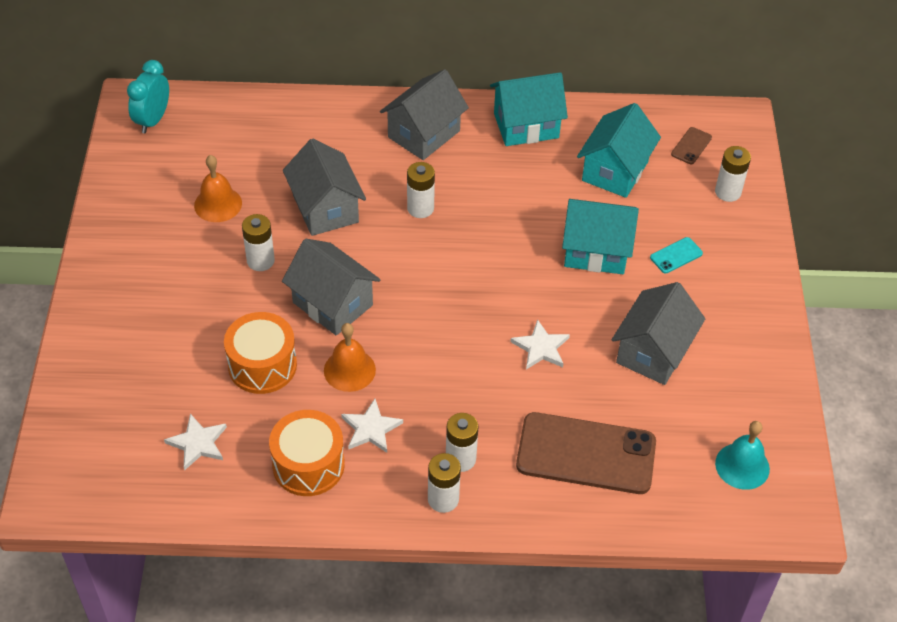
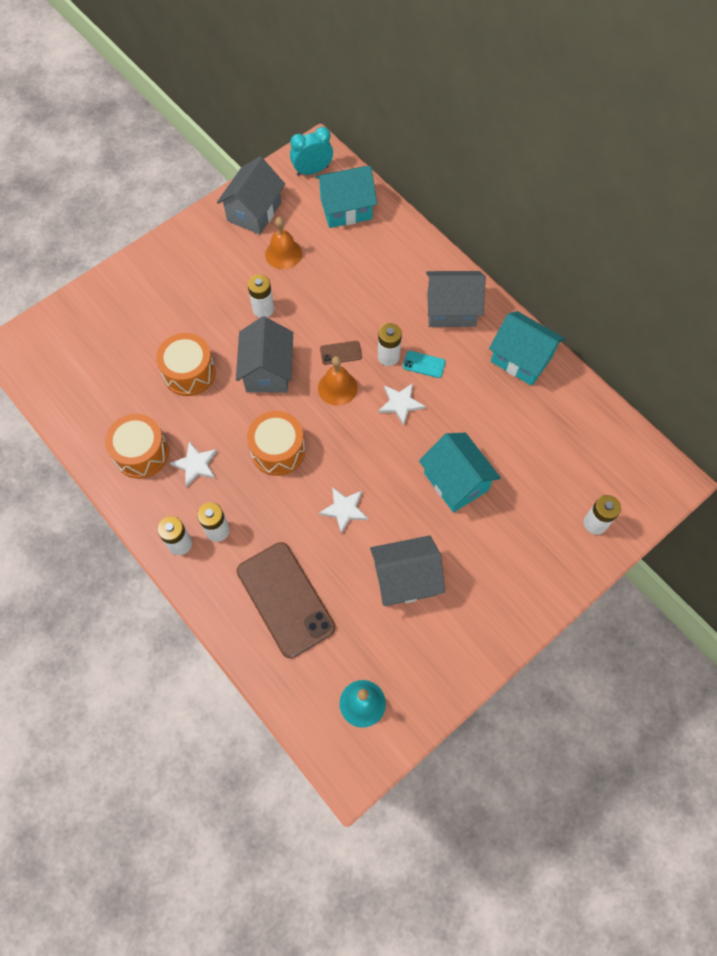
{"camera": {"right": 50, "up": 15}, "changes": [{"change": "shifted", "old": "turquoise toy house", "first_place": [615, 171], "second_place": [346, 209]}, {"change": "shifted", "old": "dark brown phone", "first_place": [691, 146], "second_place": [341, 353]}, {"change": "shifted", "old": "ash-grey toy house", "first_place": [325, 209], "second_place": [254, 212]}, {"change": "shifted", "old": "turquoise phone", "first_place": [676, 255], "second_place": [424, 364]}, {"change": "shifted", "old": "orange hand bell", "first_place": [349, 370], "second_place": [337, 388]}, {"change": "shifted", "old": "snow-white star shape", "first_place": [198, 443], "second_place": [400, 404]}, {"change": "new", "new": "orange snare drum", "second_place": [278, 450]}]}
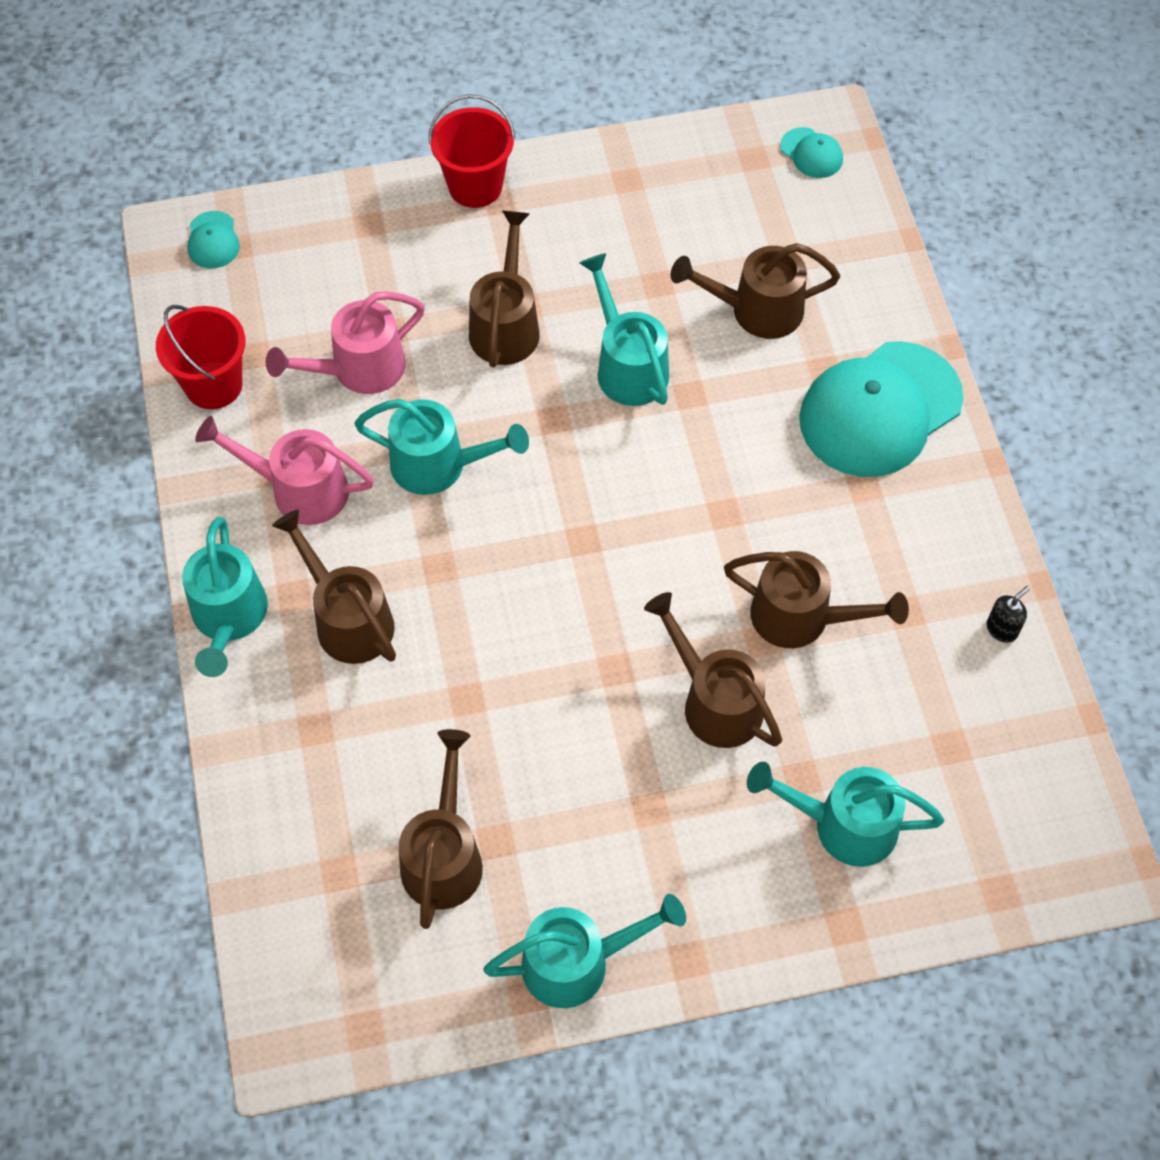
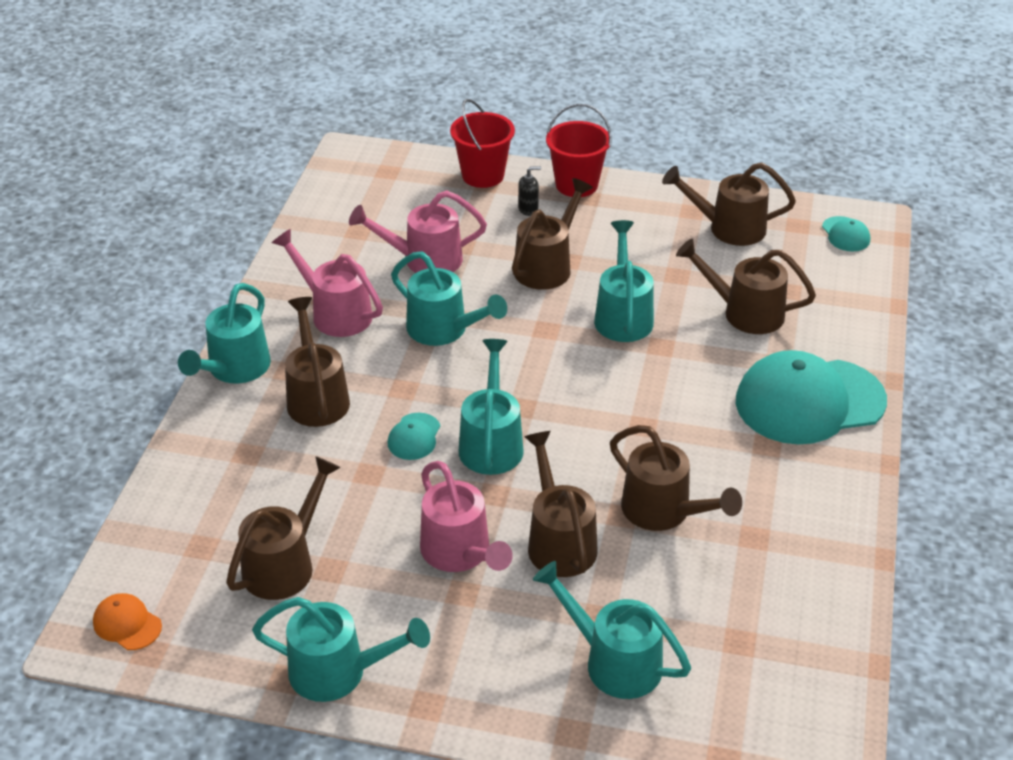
{"camera": {"right": 25, "up": -20}, "changes": [{"change": "shifted", "old": "turquoise cap", "first_place": [213, 240], "second_place": [414, 437]}, {"change": "shifted", "old": "crimson sand bucket", "first_place": [213, 385], "second_place": [483, 175]}, {"change": "shifted", "old": "black soap dispenser", "first_place": [1002, 629], "second_place": [528, 209]}, {"change": "new", "new": "dark brown sprinkling can", "second_place": [728, 228]}, {"change": "new", "new": "turquoise sprinkling can", "second_place": [491, 442]}, {"change": "new", "new": "rose-pink sprinkling can", "second_place": [460, 554]}, {"change": "new", "new": "orange cap", "second_place": [127, 624]}]}
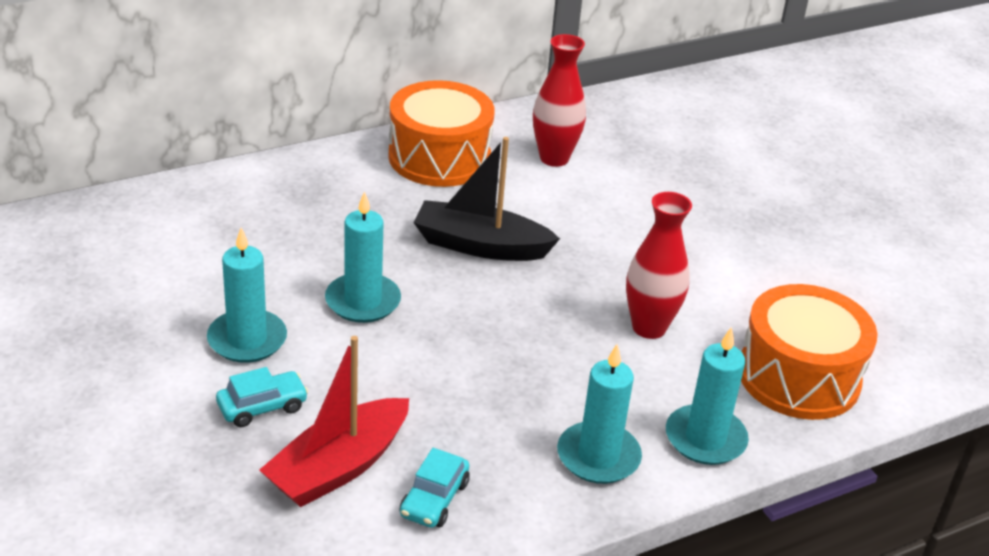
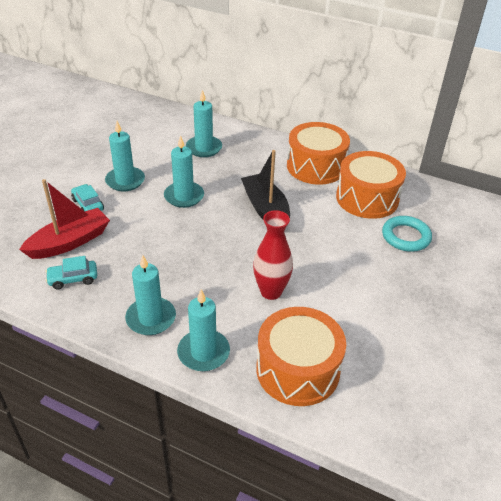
{"camera": {"right": 55, "up": 5}, "changes": [{"change": "swapped", "old": "crimson flower vase", "new": "orange snare drum", "first_place": [554, 158], "second_place": [367, 198]}, {"change": "rotated", "old": "crimson toy boat", "first_place": [338, 467], "second_place": [69, 242], "degrees": 135}, {"change": "rotated", "old": "turquoise automobile", "first_place": [262, 407], "second_place": [88, 205], "degrees": -150}, {"change": "new", "new": "turquoise wax candle", "second_place": [204, 148]}, {"change": "new", "new": "turquoise hoop", "second_place": [406, 237]}]}
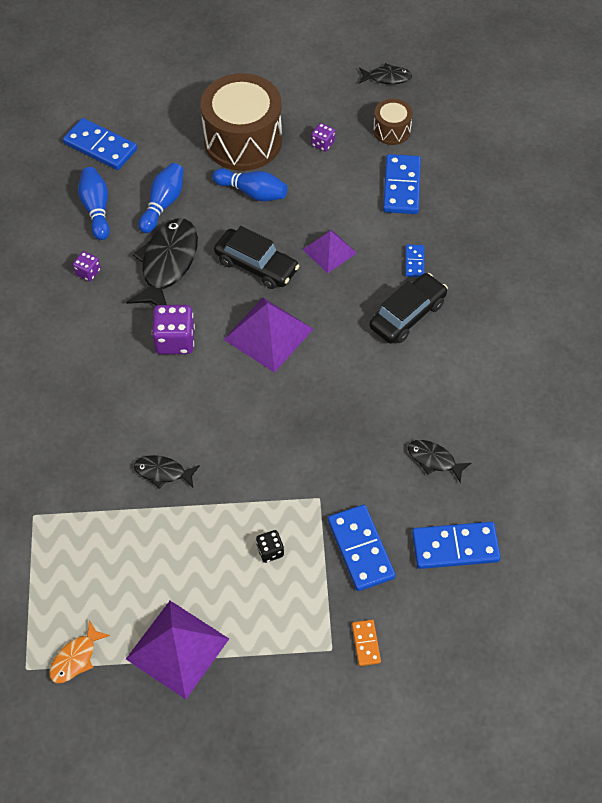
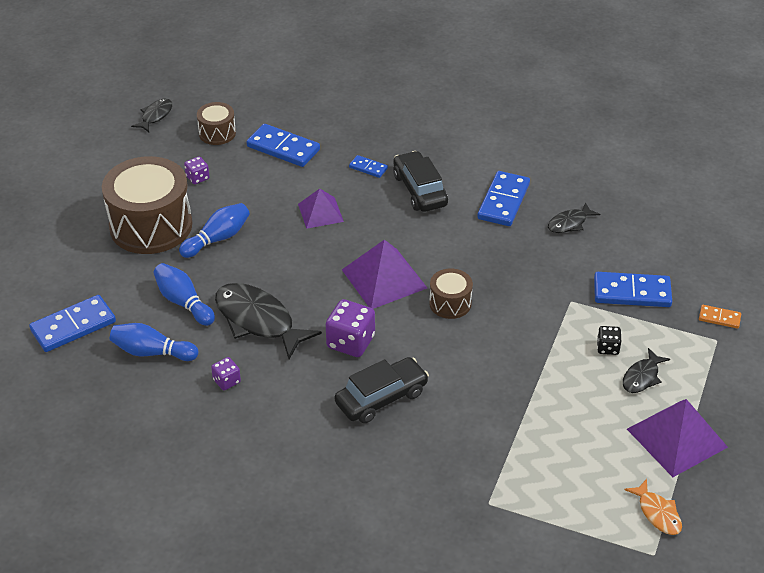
{"camera": {"right": -65, "up": -15}, "changes": [{"change": "shifted", "old": "black automobile", "first_place": [256, 265], "second_place": [381, 398]}, {"change": "shifted", "old": "black fish", "first_place": [163, 472], "second_place": [642, 377]}, {"change": "shifted", "old": "cobalt domino", "first_place": [455, 547], "second_place": [503, 201]}, {"change": "new", "new": "dark brown snare drum", "second_place": [450, 303]}]}
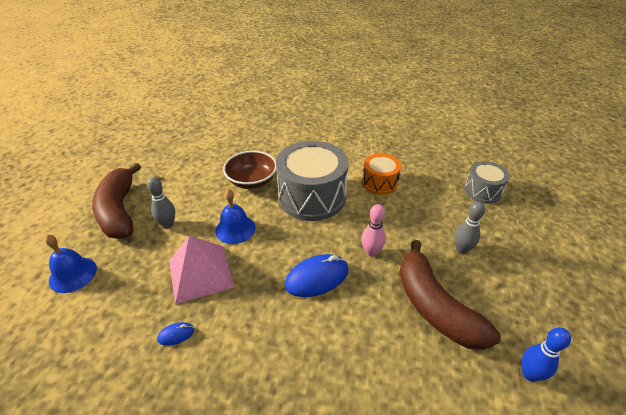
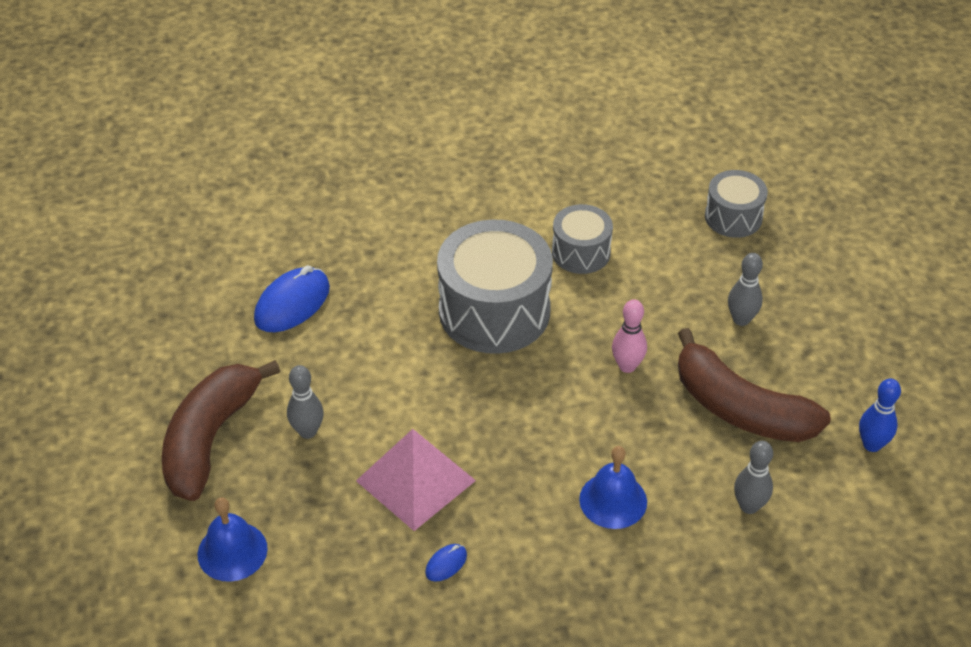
{"camera": {"right": -25, "up": 5}, "changes": [{"change": "gone", "old": "dark brown serving bowl", "first_place": [252, 181]}, {"change": "repainted", "old": "orange snare drum", "new": "ash-grey snare drum", "first_place": [379, 183], "second_place": [581, 252]}, {"change": "rotated", "old": "dark brown banana", "first_place": [119, 211], "second_place": [210, 439], "degrees": 60}, {"change": "shifted", "old": "cobalt hand bell", "first_place": [235, 229], "second_place": [613, 500]}, {"change": "shifted", "old": "cobalt PC mouse", "first_place": [317, 278], "second_place": [292, 304]}, {"change": "new", "new": "ash-grey bowling pin", "second_place": [749, 506]}]}
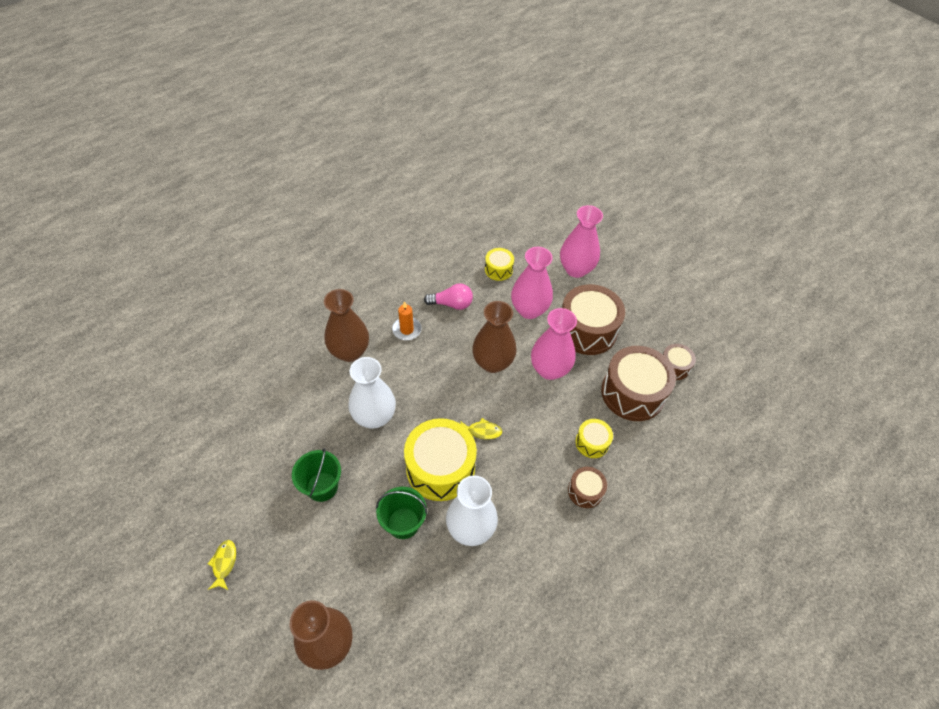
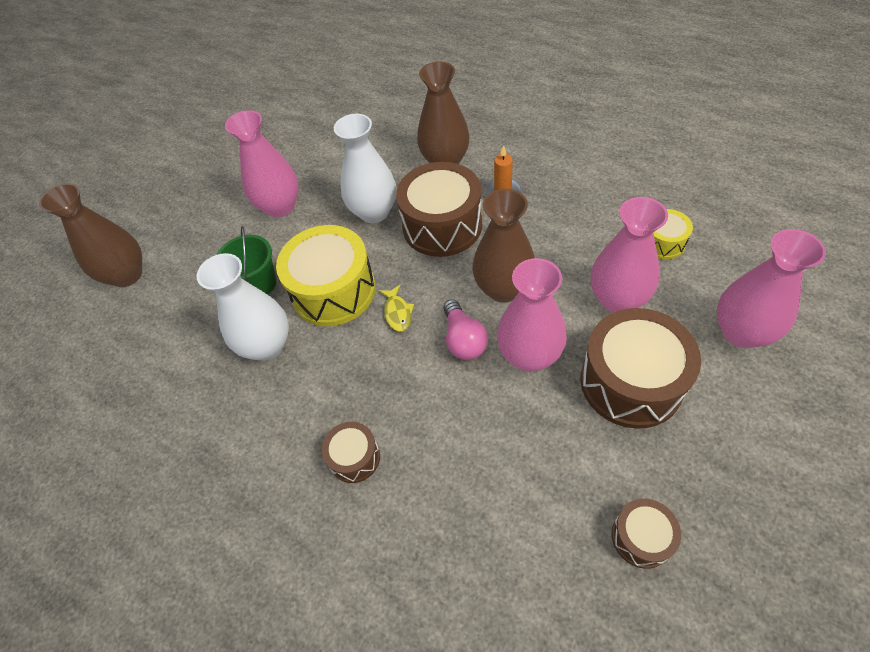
{"camera": {"right": 80, "up": 0}, "changes": [{"change": "shifted", "old": "rose-pink bulb", "first_place": [451, 304], "second_place": [463, 340]}, {"change": "shifted", "old": "dark brown snare drum", "first_place": [632, 393], "second_place": [442, 226]}, {"change": "gone", "old": "golden snare drum", "first_place": [592, 442]}, {"change": "swapped", "old": "emerald sand bucket", "new": "rose-pink flower vase", "first_place": [322, 486], "second_place": [280, 206]}, {"change": "gone", "old": "golden fish", "first_place": [224, 563]}]}
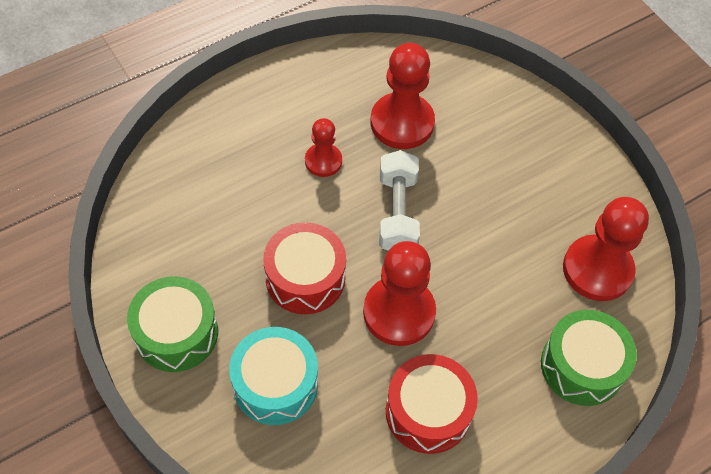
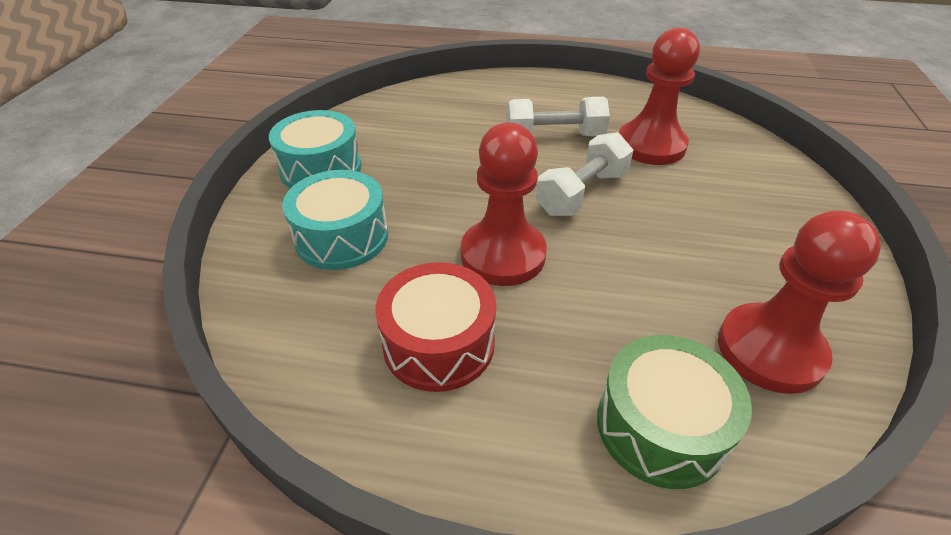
{"camera": {"right": 45, "up": -15}, "changes": [{"change": "swapped", "old": "crimson chess pawn", "new": "snow-white hand weight", "first_place": [323, 161], "second_place": [554, 136]}, {"change": "gone", "old": "crimson snare drum", "first_place": [305, 278]}, {"change": "repainted", "old": "emerald snare drum", "new": "turquoise snare drum", "first_place": [176, 333], "second_place": [321, 168]}]}
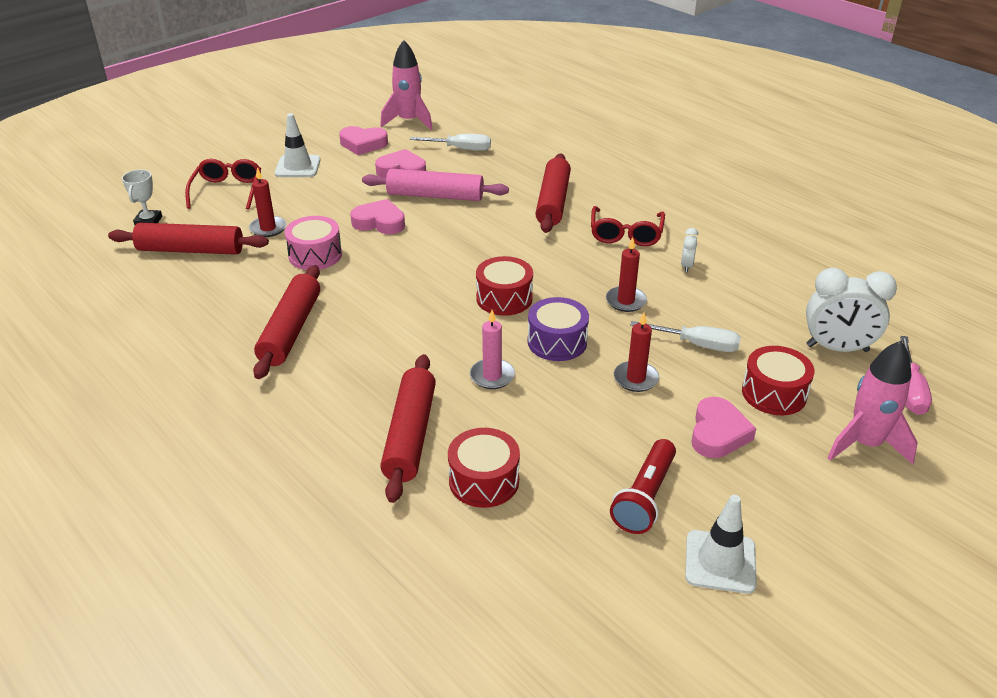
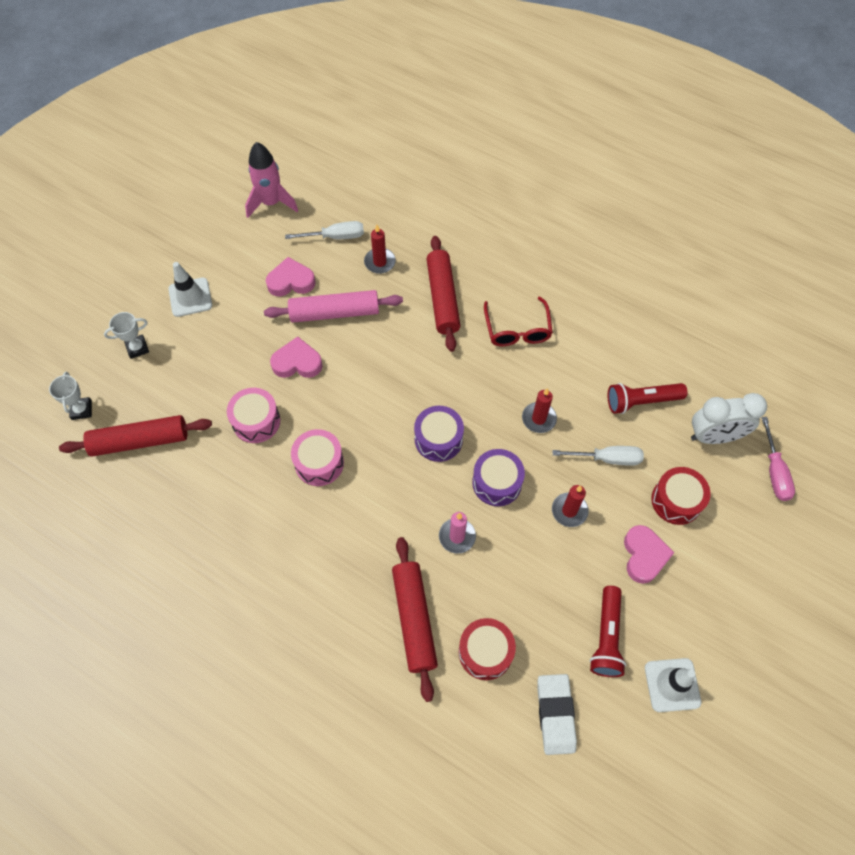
{"camera": {"right": -15, "up": 25}, "changes": [{"change": "gone", "old": "rose-pink heart shape", "first_place": [363, 144]}, {"change": "swapped", "old": "crimson glasses", "new": "snow-white prize cup", "first_place": [227, 190], "second_place": [137, 348]}, {"change": "shifted", "old": "crimson wax candle", "first_place": [268, 228], "second_place": [380, 262]}, {"change": "gone", "old": "snow-white clock", "first_place": [686, 266]}, {"change": "repainted", "old": "crimson snare drum", "new": "violet snare drum", "first_place": [504, 298], "second_place": [438, 439]}, {"change": "gone", "old": "crimson pastry roller", "first_place": [291, 330]}, {"change": "gone", "old": "rose-pink spaceship", "first_place": [865, 444]}, {"change": "new", "new": "crimson flashlight", "second_place": [641, 401]}, {"change": "new", "new": "rose-pink snare drum", "second_place": [319, 463]}, {"change": "new", "new": "snow-white gum eraser", "second_place": [555, 714]}]}
